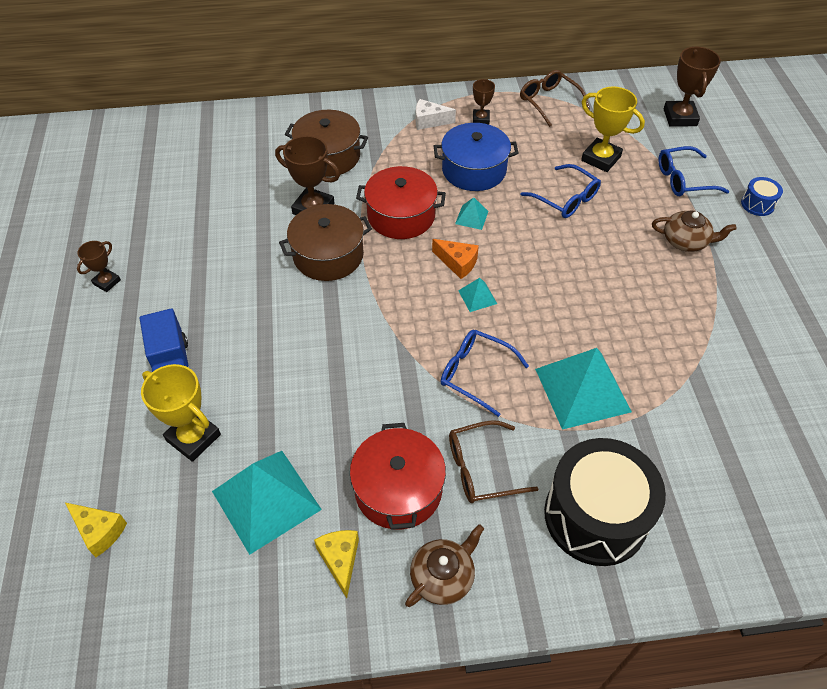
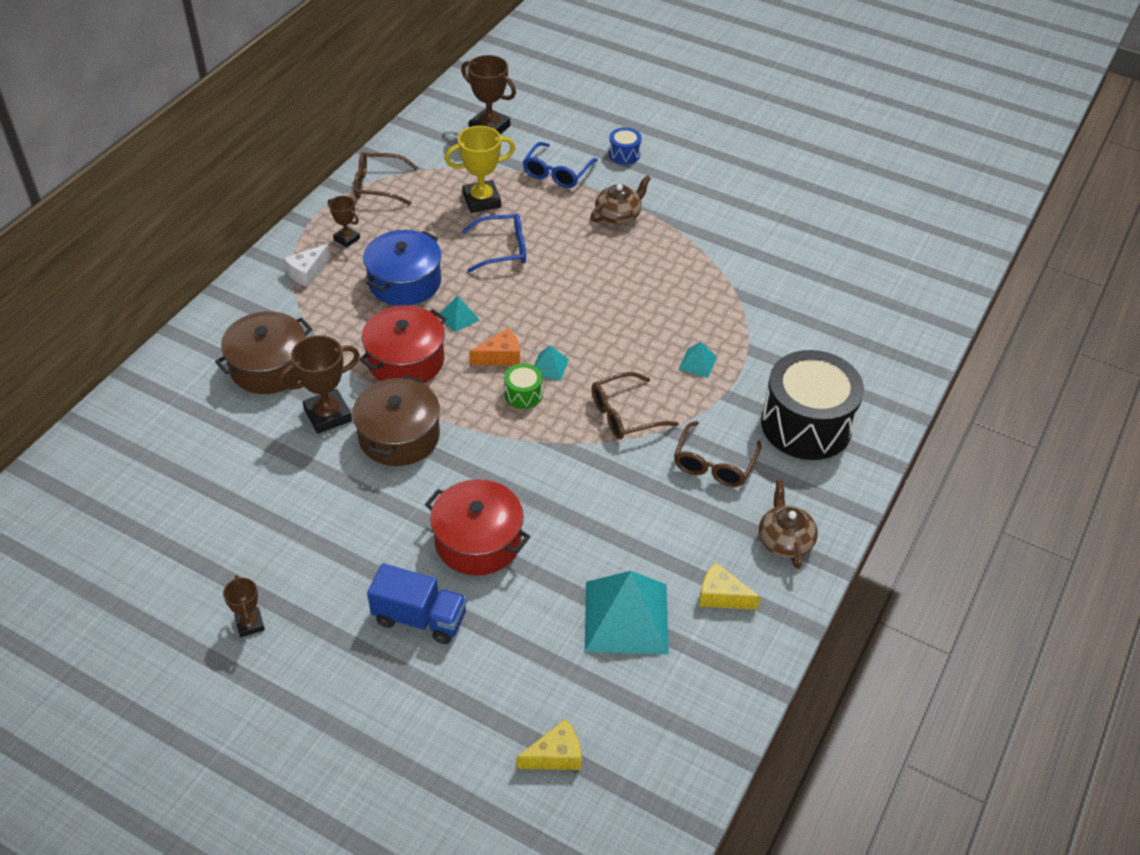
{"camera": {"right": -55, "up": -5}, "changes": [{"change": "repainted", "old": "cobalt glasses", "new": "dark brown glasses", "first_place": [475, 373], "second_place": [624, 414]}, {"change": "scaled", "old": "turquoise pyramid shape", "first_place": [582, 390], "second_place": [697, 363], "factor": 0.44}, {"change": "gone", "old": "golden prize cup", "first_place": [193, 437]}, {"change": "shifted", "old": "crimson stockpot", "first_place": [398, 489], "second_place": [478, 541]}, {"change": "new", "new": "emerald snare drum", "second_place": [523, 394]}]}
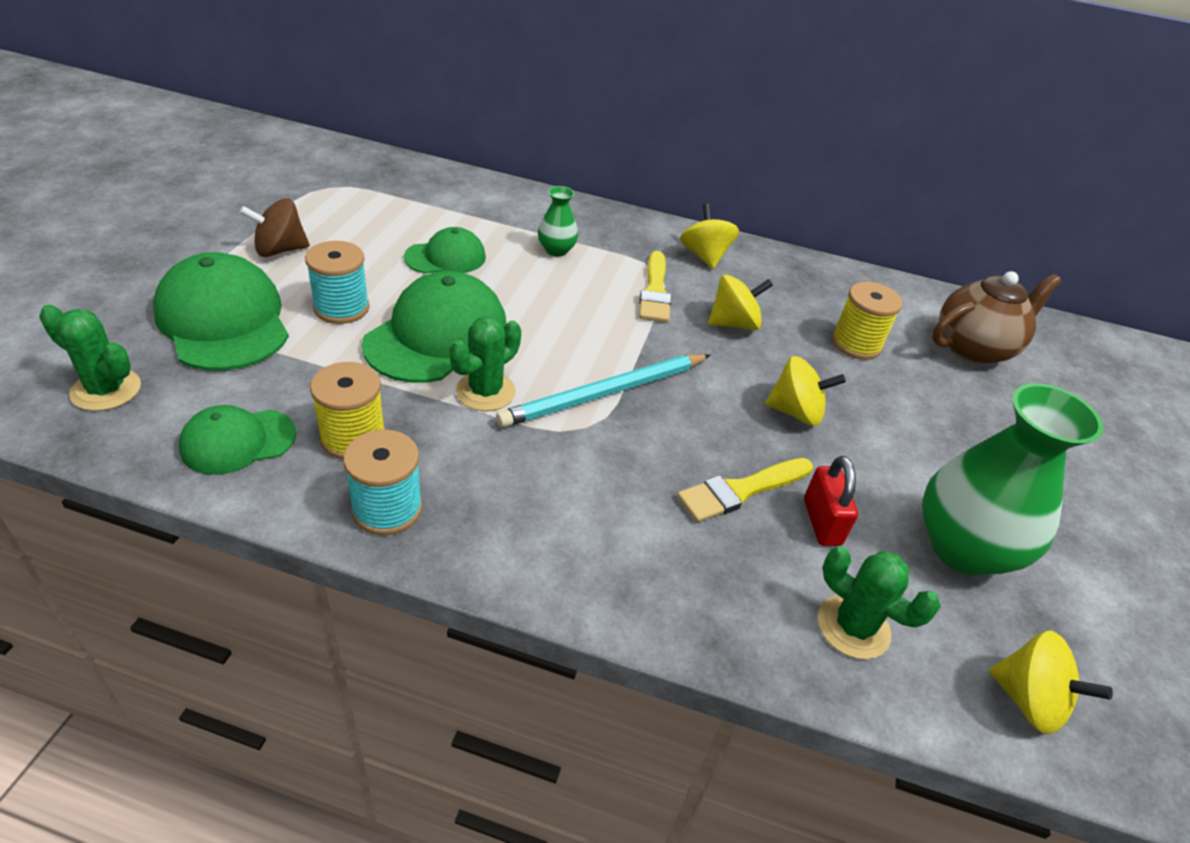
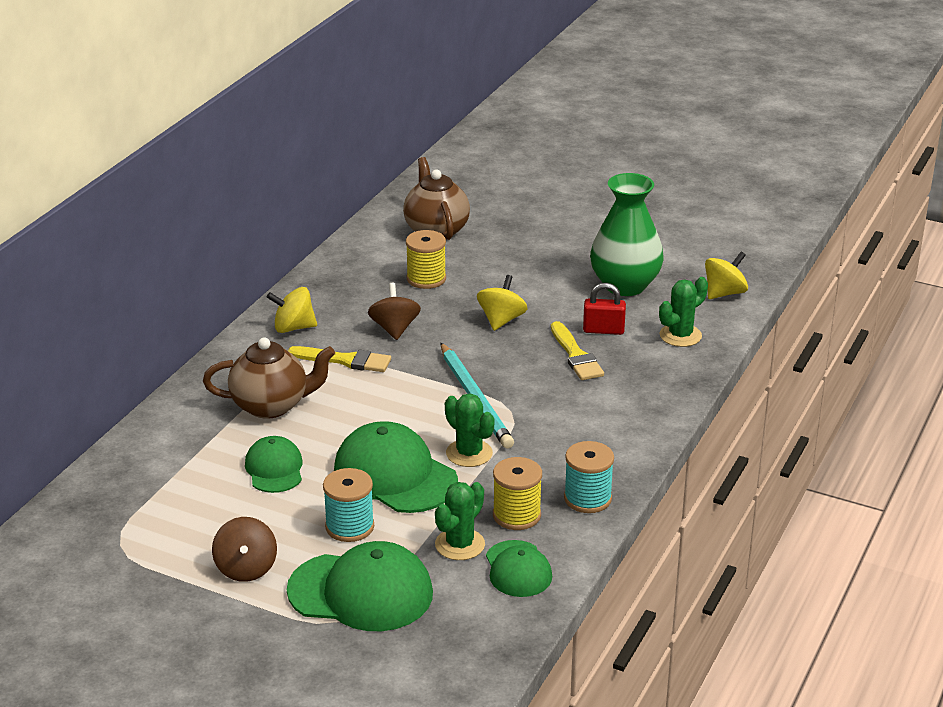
{"camera": {"right": -75, "up": -10}, "changes": [{"change": "swapped", "old": "emerald flower vase", "new": "dark brown china teapot", "first_place": [556, 250], "second_place": [271, 406]}, {"change": "rotated", "old": "emerald cap", "first_place": [223, 320], "second_place": [361, 592], "degrees": -150}, {"change": "repainted", "old": "golden toy top", "new": "dark brown toy top", "first_place": [733, 323], "second_place": [394, 329]}, {"change": "shifted", "old": "emerald saguaro cactus", "first_place": [106, 390], "second_place": [460, 544]}]}
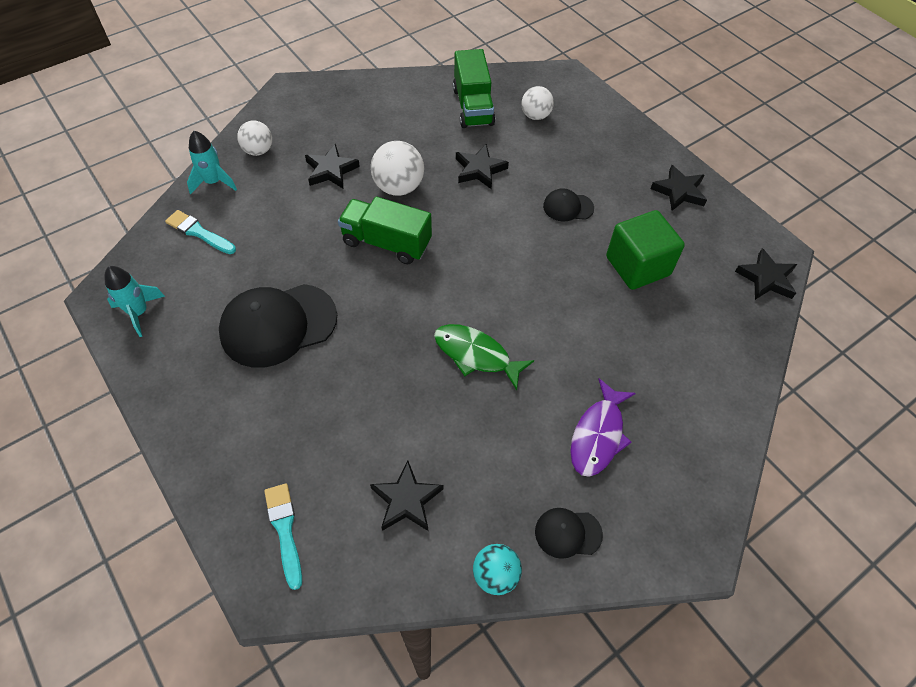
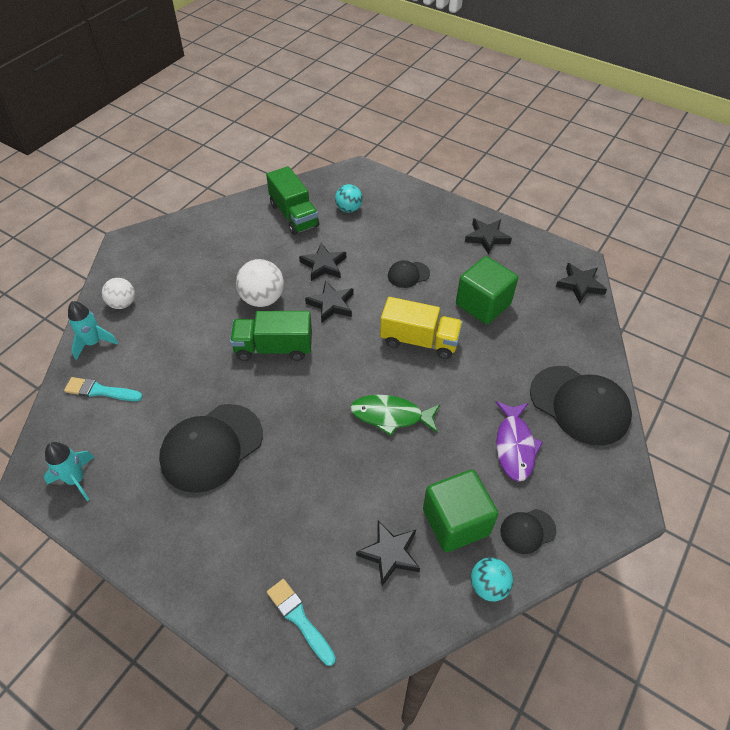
{"camera": {"right": -20, "up": -5}, "changes": [{"change": "repainted", "old": "snow-white play ball", "new": "turquoise play ball", "first_place": [535, 116], "second_place": [348, 209]}, {"change": "shifted", "old": "black star shape", "first_place": [331, 170], "second_place": [331, 304]}, {"change": "new", "new": "golden toy truck", "second_place": [419, 341]}, {"change": "new", "new": "black cap", "second_place": [579, 405]}, {"change": "new", "new": "emerald solid cube", "second_place": [456, 522]}]}
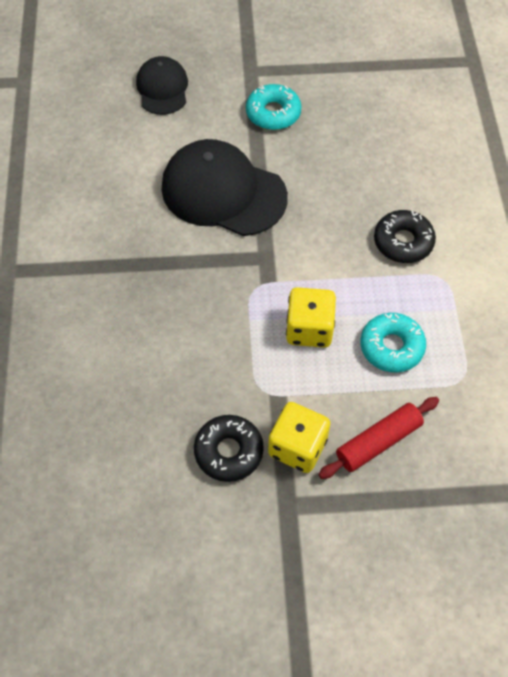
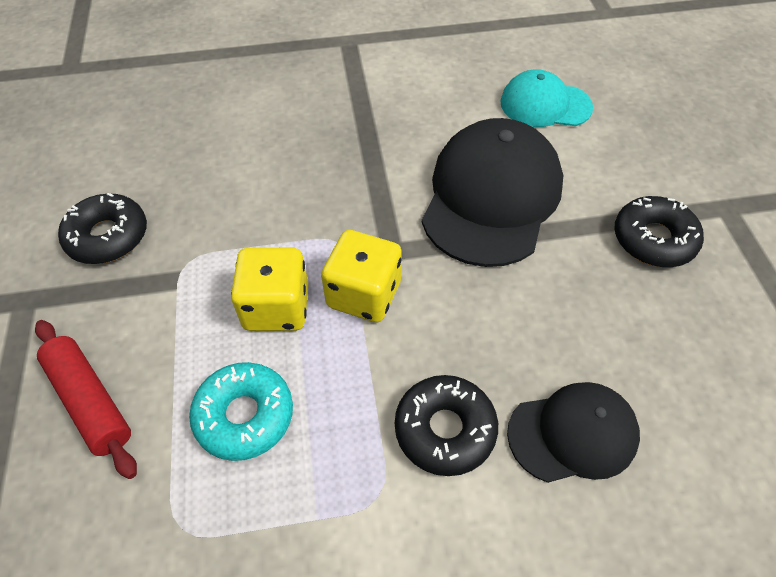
{"camera": {"right": 85, "up": -5}, "changes": [{"change": "shifted", "old": "black cap", "first_place": [162, 88], "second_place": [573, 433]}, {"change": "repainted", "old": "turquoise donut", "new": "black donut", "first_place": [273, 113], "second_place": [653, 239]}, {"change": "shifted", "old": "golden game die", "first_place": [297, 447], "second_place": [364, 294]}, {"change": "new", "new": "turquoise cap", "second_place": [545, 105]}]}
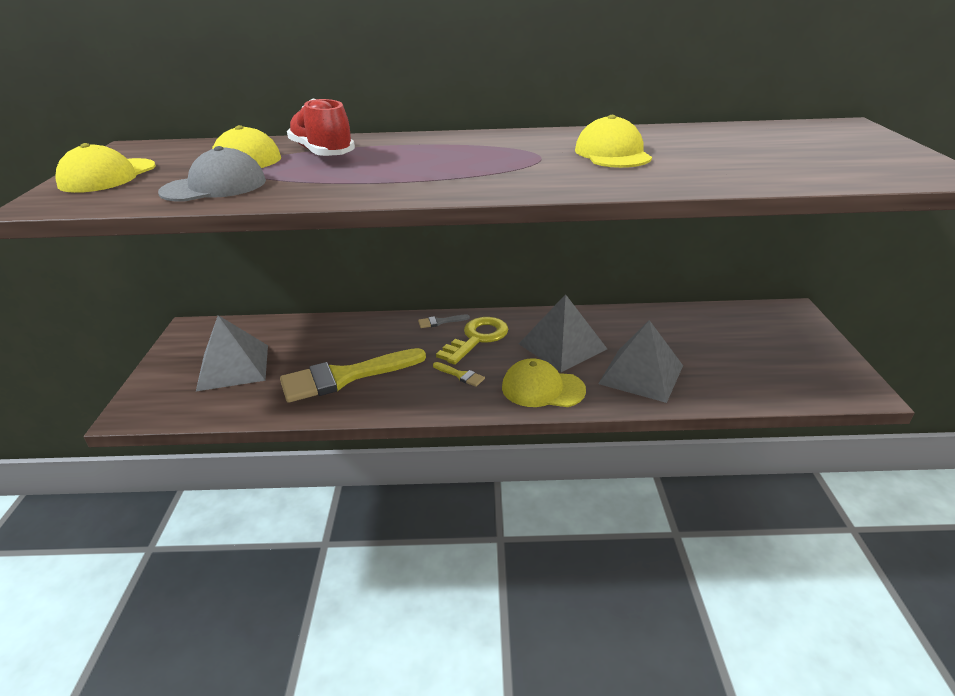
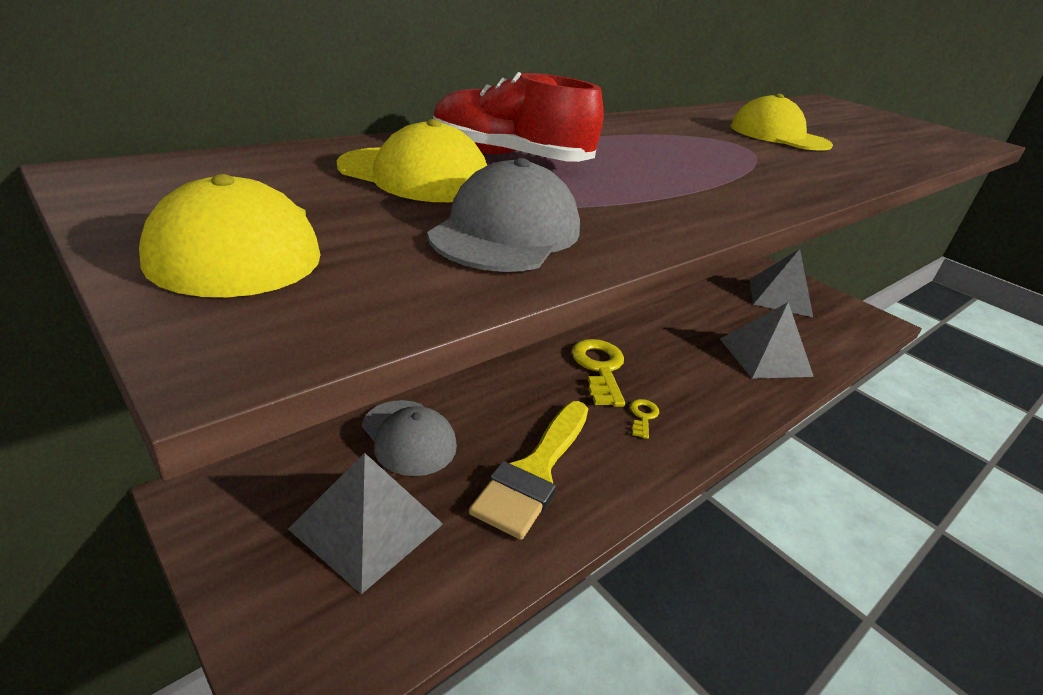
{"camera": {"right": -45, "up": 0}, "changes": [{"change": "shifted", "old": "ash-grey pyramid shape", "first_place": [562, 346], "second_place": [779, 297]}, {"change": "gone", "old": "ash-grey paint brush", "first_place": [440, 322]}, {"change": "gone", "old": "golden cap", "first_place": [542, 388]}, {"change": "swapped", "old": "golden paint brush", "new": "golden key", "first_place": [460, 375], "second_place": [643, 416]}, {"change": "new", "new": "ash-grey cap", "second_place": [409, 437]}]}
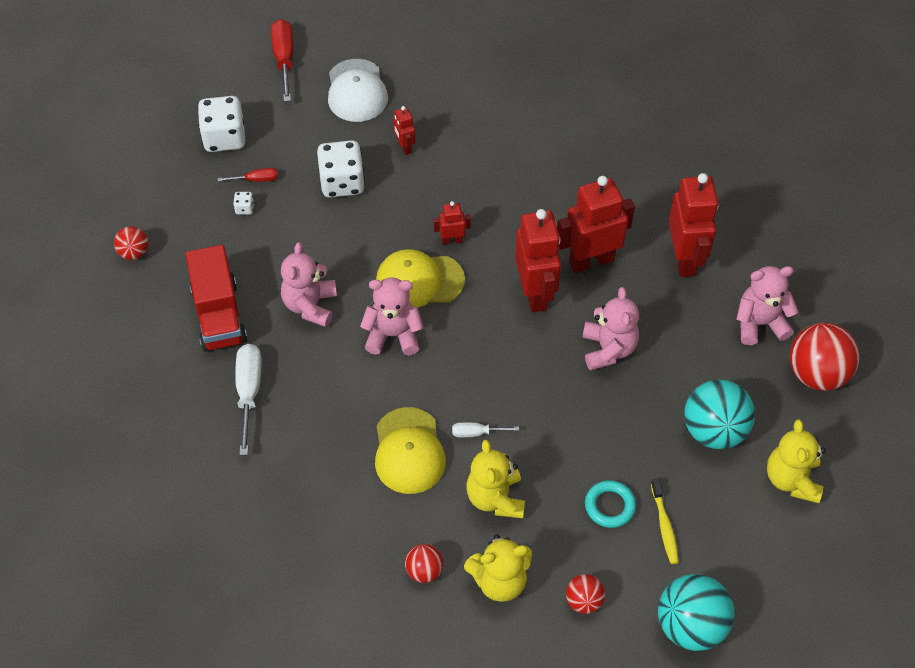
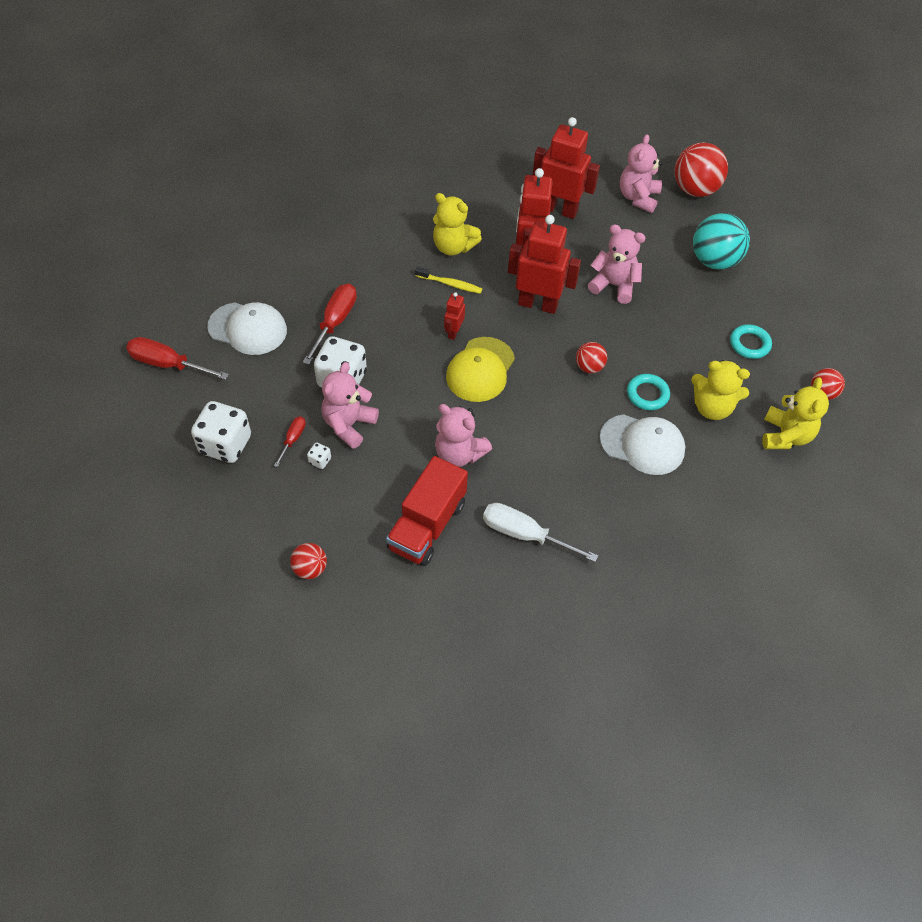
{"camera": {"right": -65, "up": 0}, "changes": [{"change": "swapped", "old": "crimson robot", "new": "crimson screwdriver", "first_place": [404, 147], "second_place": [335, 322]}, {"change": "rotated", "old": "crimson toy truck", "first_place": [219, 315], "second_place": [427, 526], "degrees": 105}, {"change": "shifted", "old": "rose-pink teddy", "first_place": [393, 335], "second_place": [349, 425]}, {"change": "repainted", "old": "golden cap", "new": "snow-white cap", "first_place": [409, 451], "second_place": [642, 444]}, {"change": "shifted", "old": "golden teddy", "first_place": [792, 479], "second_place": [453, 247]}, {"change": "swapped", "old": "snow-white screwdriver", "new": "turquoise hoop", "first_place": [476, 433], "second_place": [647, 394]}, {"change": "shifted", "old": "golden dental brush", "first_place": [664, 526], "second_place": [450, 284]}, {"change": "shifted", "old": "crimson play ball", "first_place": [424, 571], "second_place": [589, 367]}, {"change": "gone", "old": "turquoise play ball", "first_place": [690, 626]}]}
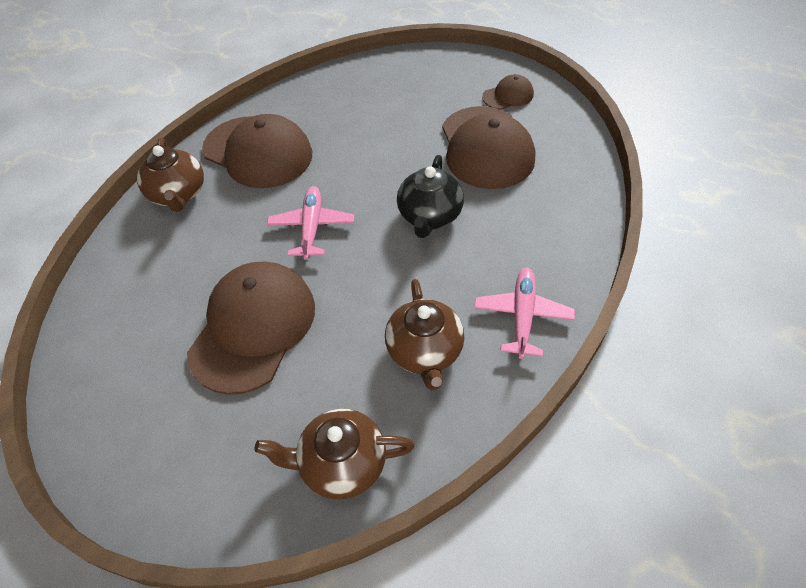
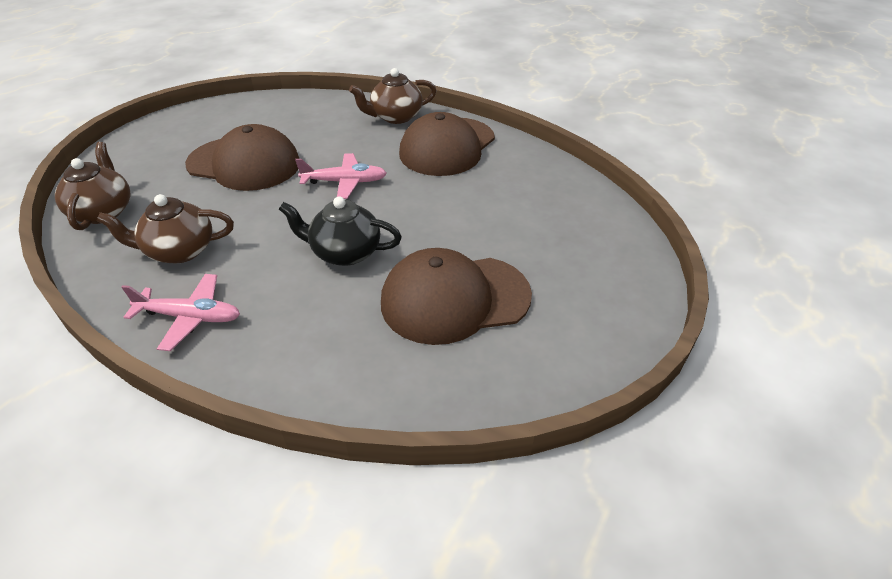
{"camera": {"right": 85, "up": -10}, "changes": [{"change": "gone", "old": "dark brown cap", "first_place": [508, 96]}]}
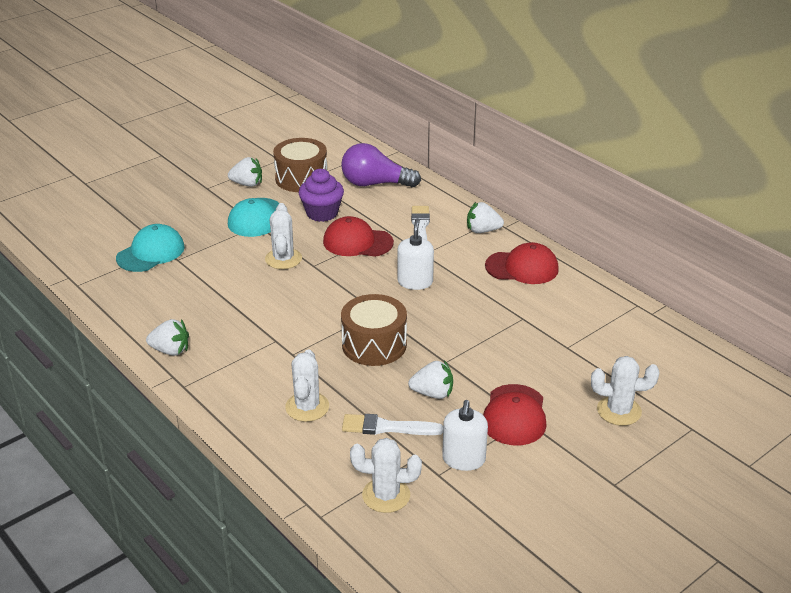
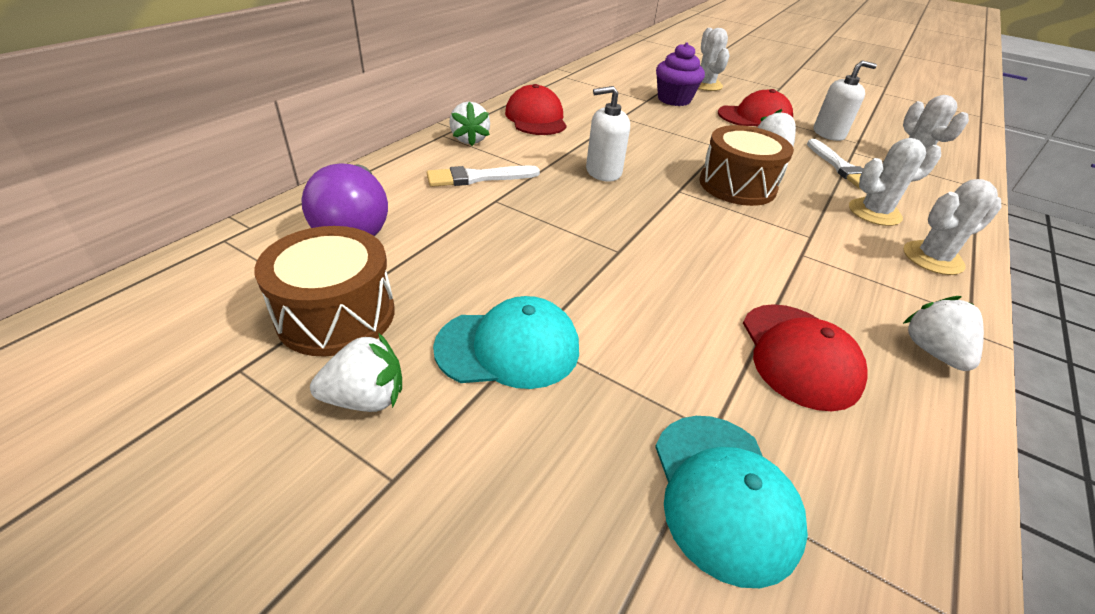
{"camera": {"right": -110, "up": 5}, "changes": [{"change": "rotated", "old": "snow-white strawberry", "first_place": [247, 184], "second_place": [366, 398], "degrees": 90}, {"change": "shifted", "old": "violet muffin", "first_place": [322, 213], "second_place": [674, 99]}, {"change": "shifted", "old": "snow-white saguaro cactus", "first_place": [283, 259], "second_place": [932, 258]}, {"change": "shifted", "old": "crimson cap", "first_place": [357, 242], "second_place": [799, 355]}, {"change": "rotated", "old": "turquoise cap", "first_place": [151, 252], "second_place": [723, 494], "degrees": -120}]}
